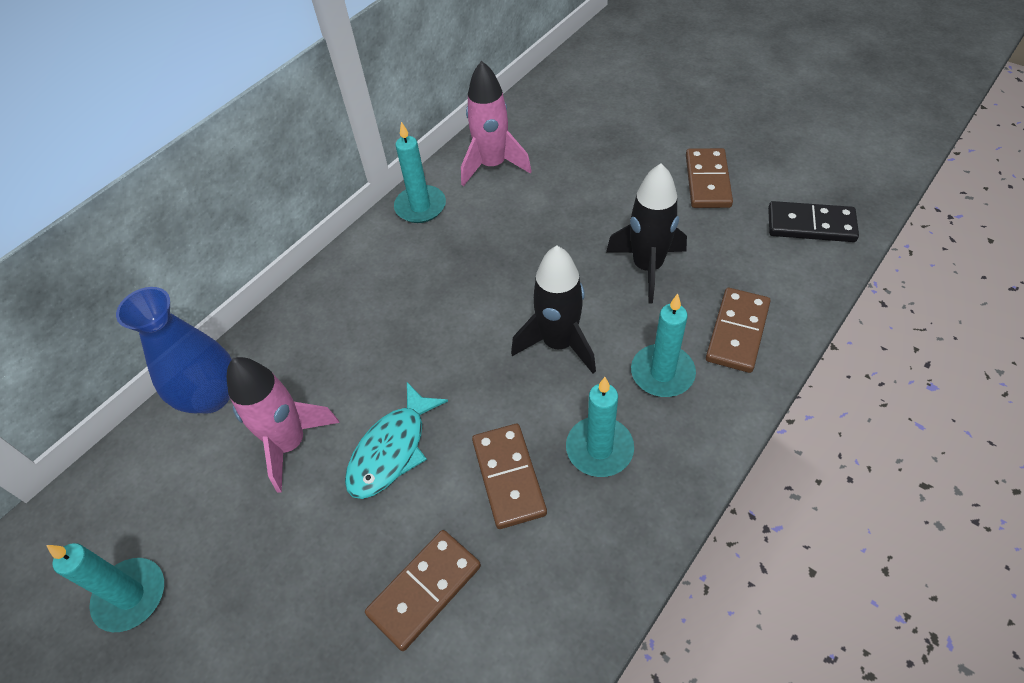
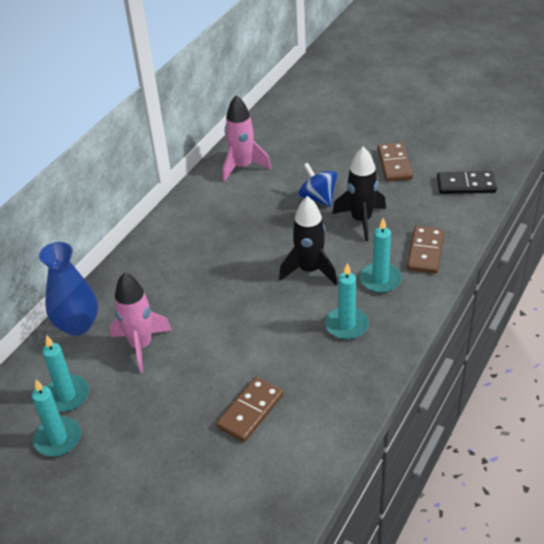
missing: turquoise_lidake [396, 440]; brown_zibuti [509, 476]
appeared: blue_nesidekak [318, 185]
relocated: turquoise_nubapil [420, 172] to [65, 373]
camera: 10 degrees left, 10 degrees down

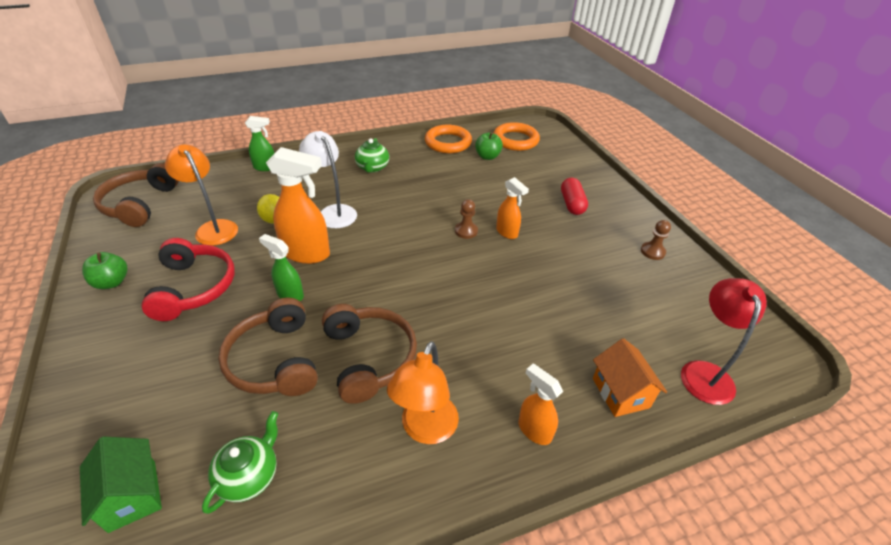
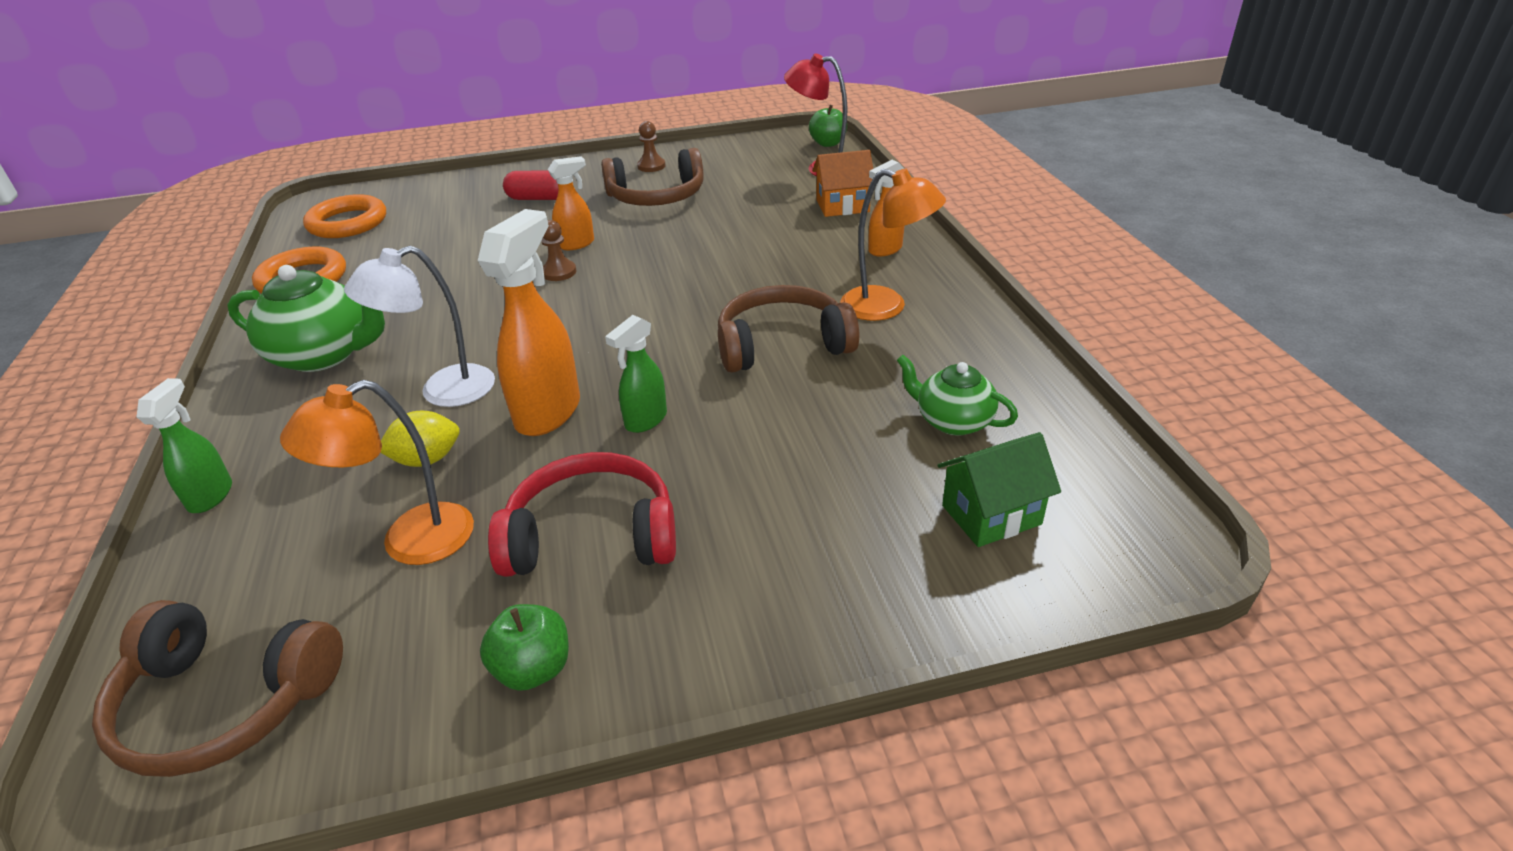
relocated: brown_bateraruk [268, 346] to [652, 177]; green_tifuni [489, 146] to [828, 126]
size: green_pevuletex [372, 155] = [306, 318] x1.62
camera: 80 degrees left, 5 degrees down

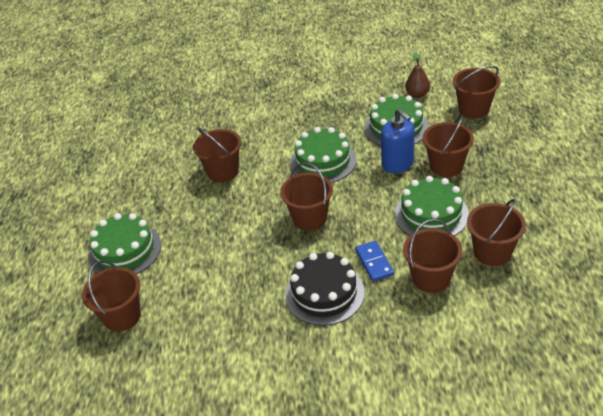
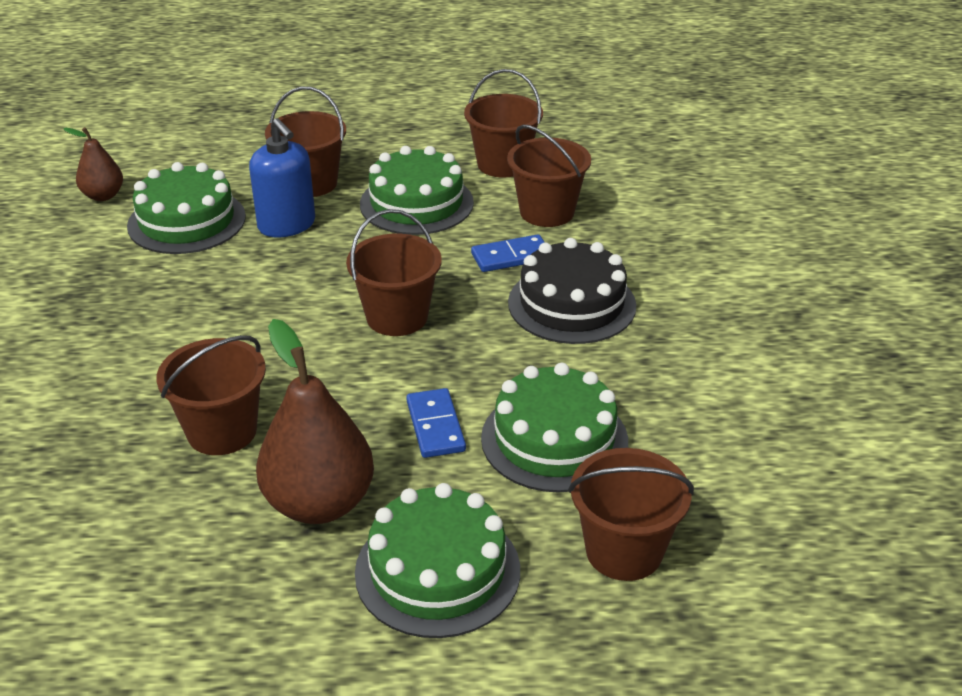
missing: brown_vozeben [476, 92]
appeared: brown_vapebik [315, 421]; blue_zibuti [436, 423]
relocated: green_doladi [323, 155] to [554, 427]
spun: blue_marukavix [397, 140] = [282, 177] 90 degrees clockwise
camera: 95 degrees left, 5 degrees down

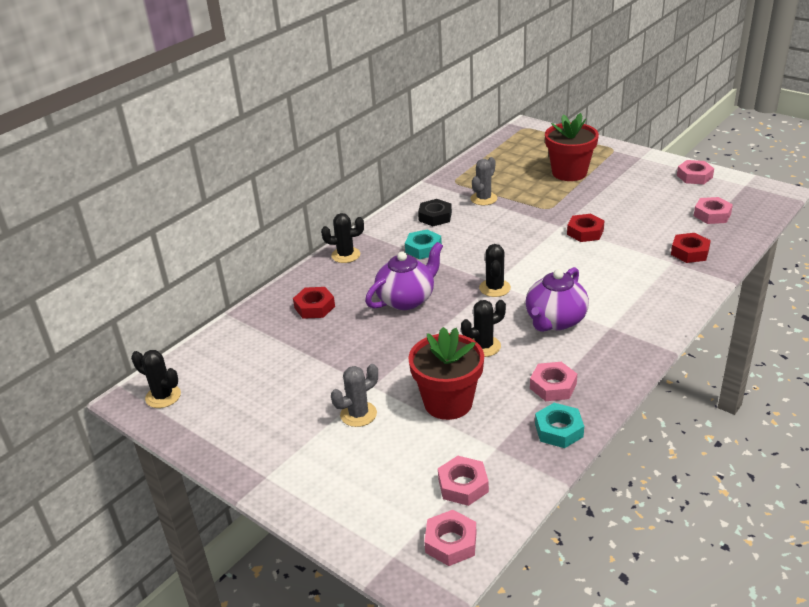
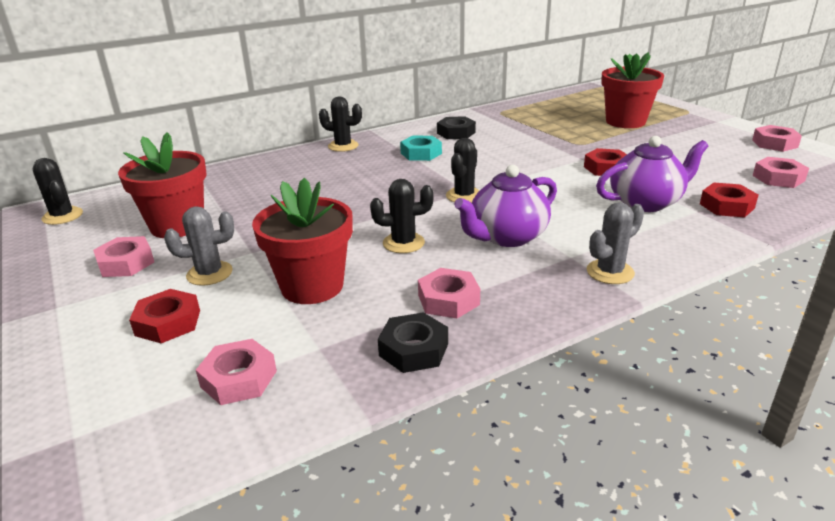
appeared: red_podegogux [162, 185]
relocated: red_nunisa [314, 303] to [164, 316]; purple_pevuletex [404, 276] to [652, 174]; pink_nunisa [450, 538] to [123, 256]; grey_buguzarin [483, 181] to [615, 243]
colour: turquoise_nunisa [559, 425] to black_nunisa [413, 342]
camera: 20 degrees right, 5 degrees down

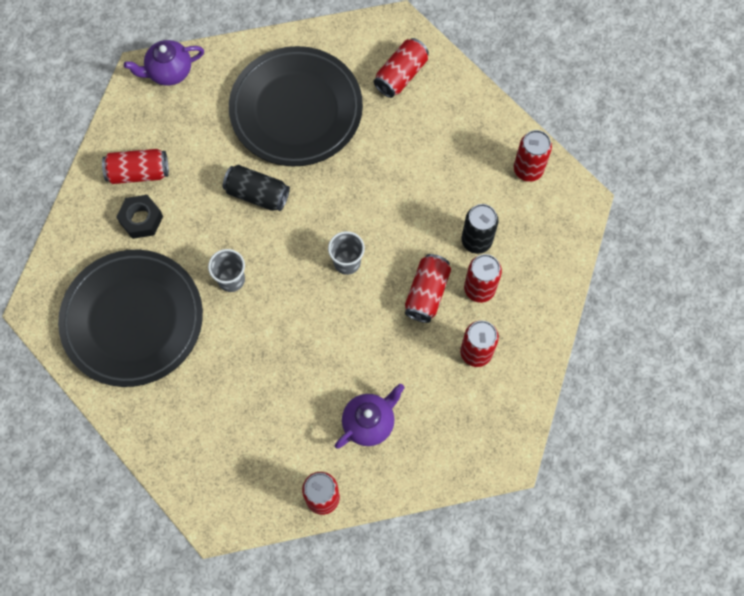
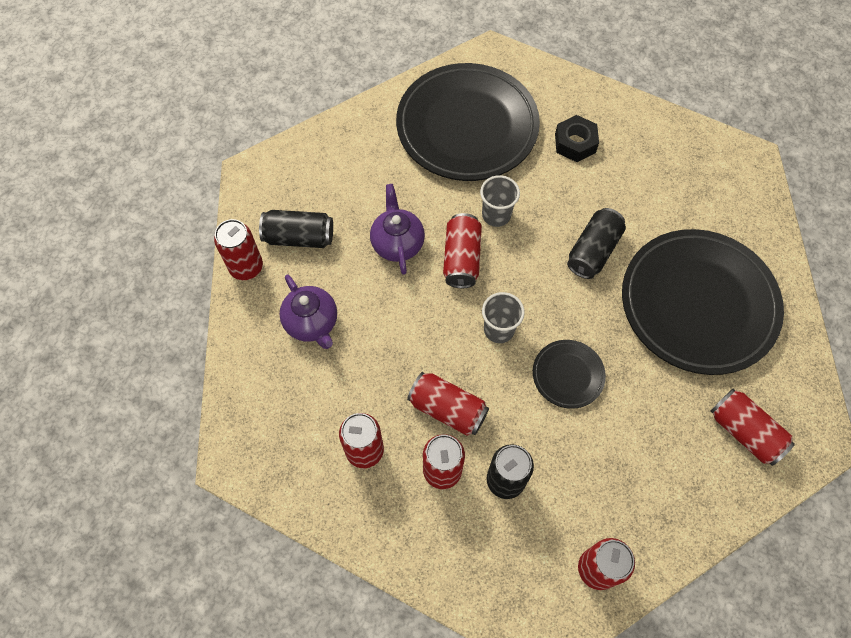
appeared: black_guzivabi [296, 229]; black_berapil [569, 374]
relocated: red_guzivabi [135, 166] to [462, 250]; purple_pevuletex [164, 63] to [397, 229]
camera: 100 degrees right, 5 degrees down

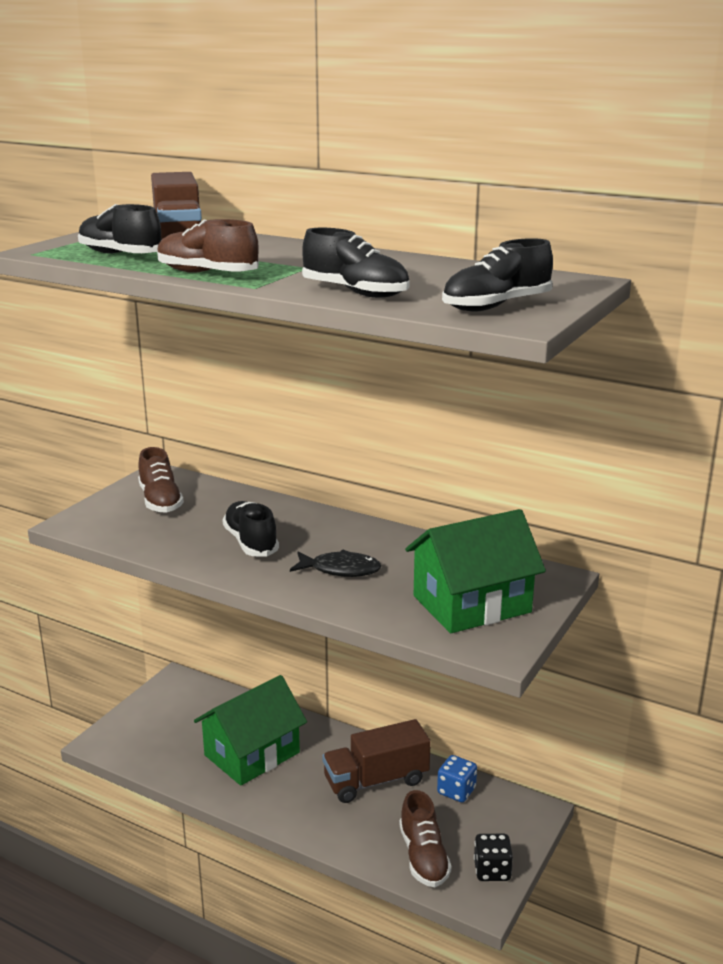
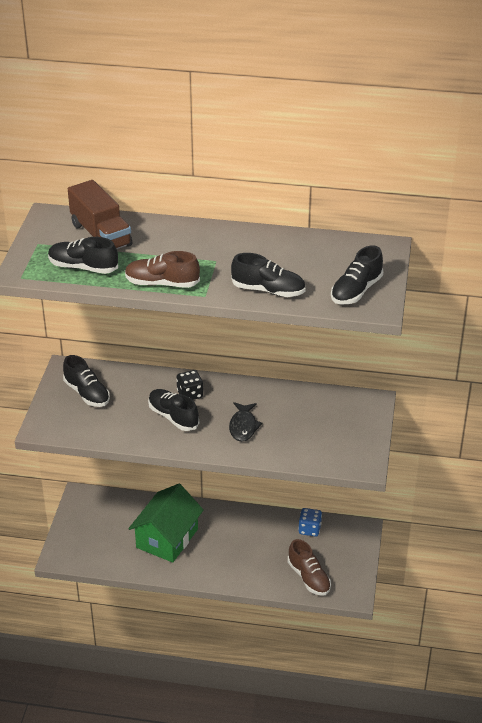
missing: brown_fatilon [376, 761]; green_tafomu [475, 571]
relocated: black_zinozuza [493, 857] to [189, 385]
colour: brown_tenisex [161, 480] to black_tenisex [86, 381]
spun: black_lidake [335, 563] = [246, 422] 105 degrees clockwise
camera: 20 degrees left, 15 degrees up

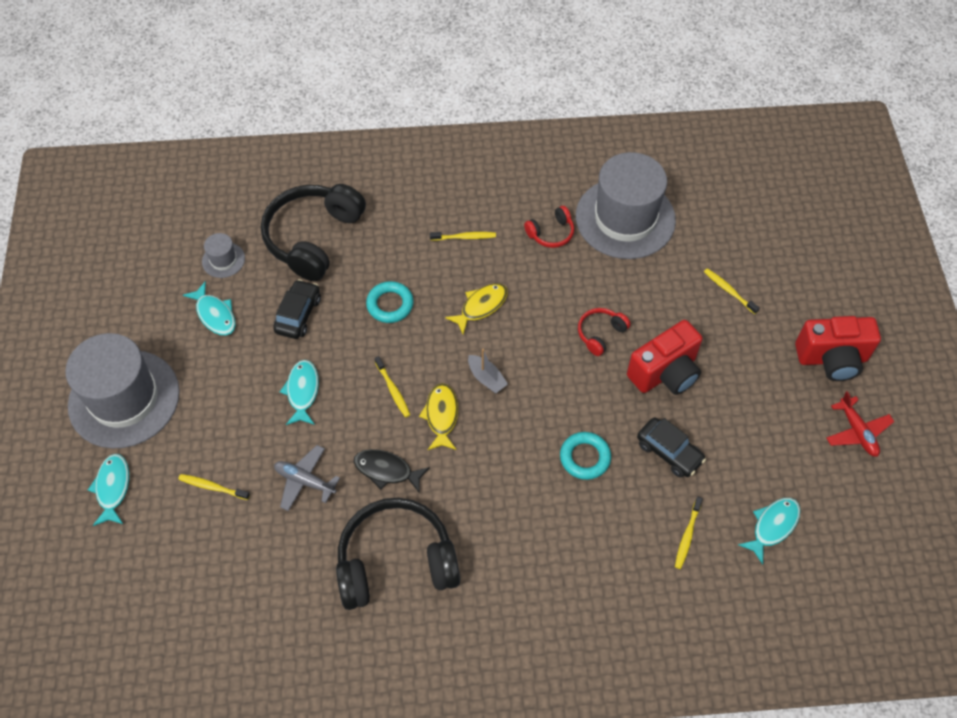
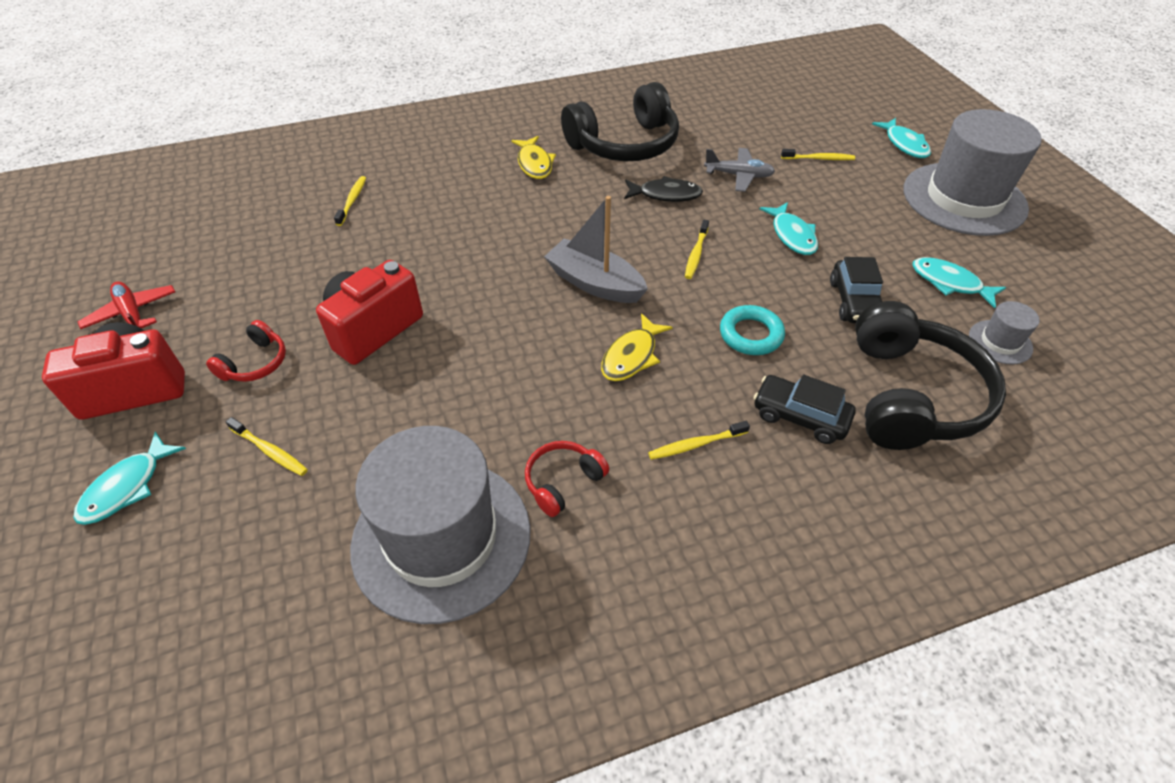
missing: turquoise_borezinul [585, 456]
relocated: yellow_lidake [438, 416] to [533, 157]; red_bateraruk [604, 332] to [246, 351]; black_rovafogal [671, 447] to [804, 409]; turquoise_lidake [769, 531] to [129, 478]
spun: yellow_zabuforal [392, 386] = [697, 249] 120 degrees counterclockwise
size: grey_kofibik [488, 371] = [596, 249] x1.76
camera: 165 degrees right, 10 degrees down

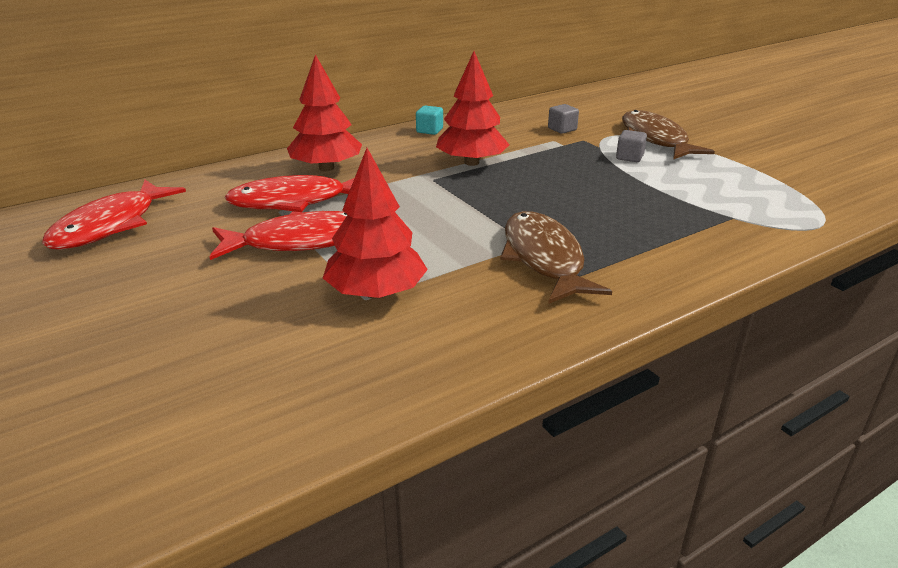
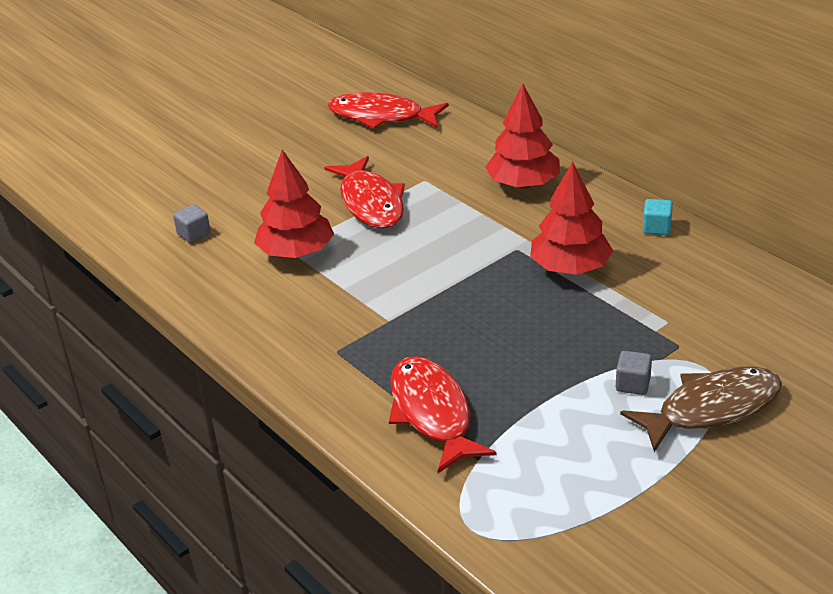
missing: brown_lidake [556, 257]
relocated: red_lidake [289, 193] to [443, 414]; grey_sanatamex [563, 119] to [192, 223]
camera: 85 degrees right, 5 degrees up

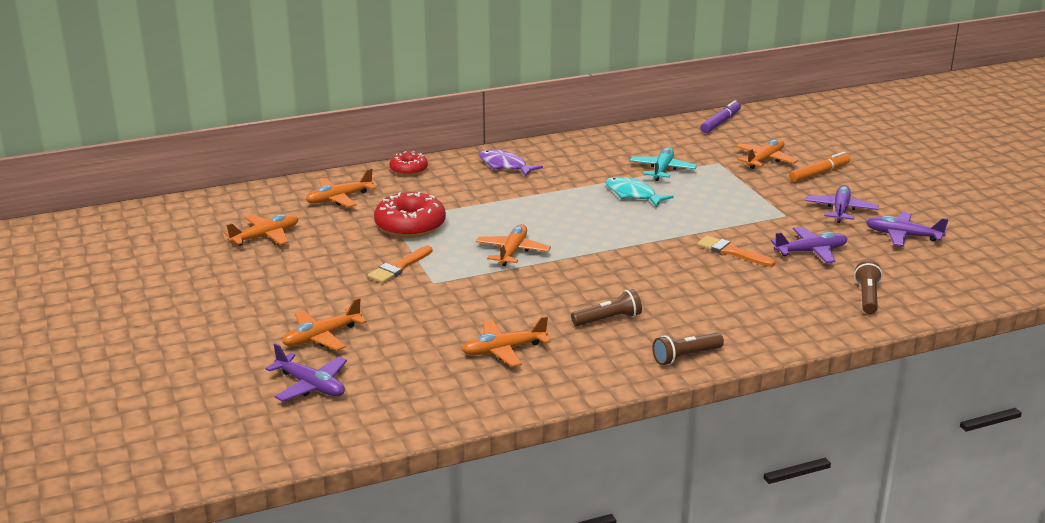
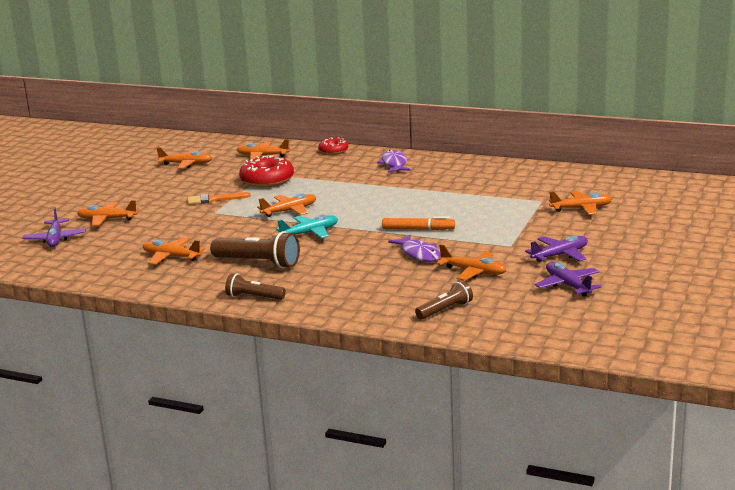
missing: turquoise_lidake [639, 192]; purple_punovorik [720, 116]
relocated: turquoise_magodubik [663, 164] to [307, 226]; orange_punovorik [819, 167] to [418, 223]
exchanged: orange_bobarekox [736, 251] to purple_lidake [414, 248]
colour: purple_magodubik [809, 245] to orange_magodubik [471, 262]
size: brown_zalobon [606, 307] = [255, 249] x1.63
camera: 45 degrees right, 5 degrees down

